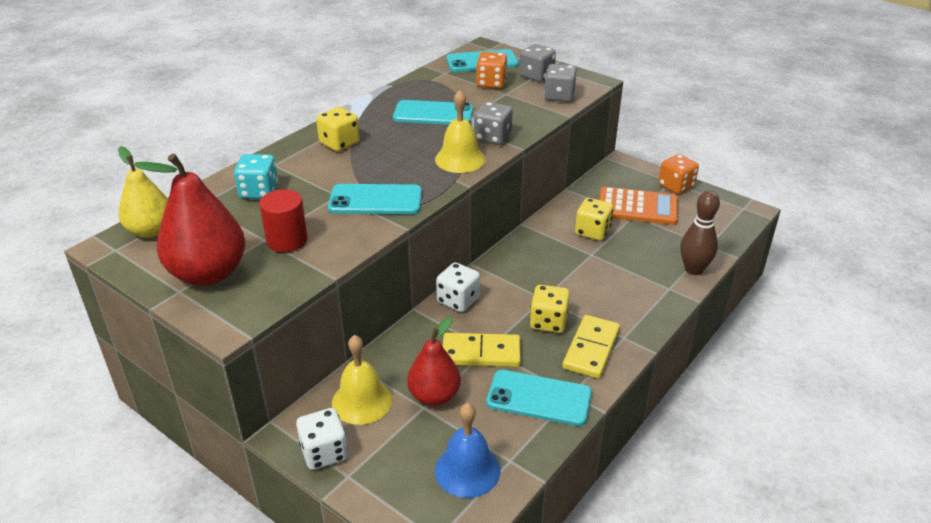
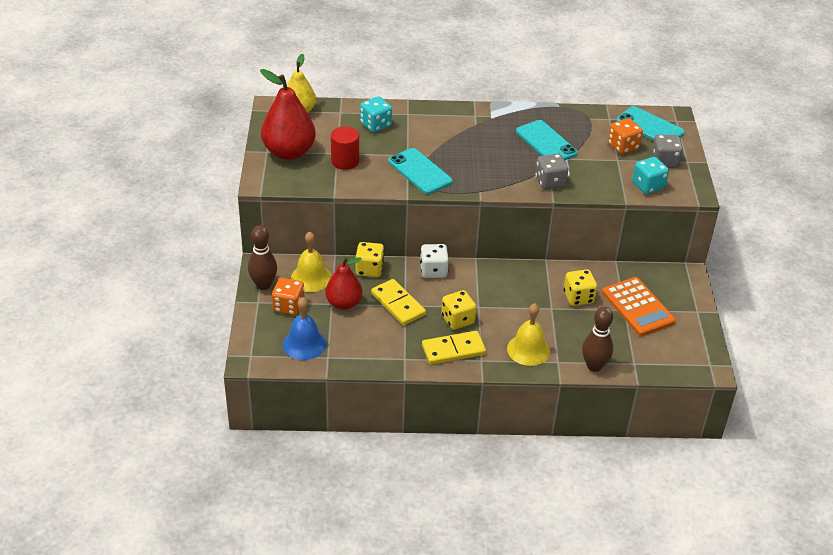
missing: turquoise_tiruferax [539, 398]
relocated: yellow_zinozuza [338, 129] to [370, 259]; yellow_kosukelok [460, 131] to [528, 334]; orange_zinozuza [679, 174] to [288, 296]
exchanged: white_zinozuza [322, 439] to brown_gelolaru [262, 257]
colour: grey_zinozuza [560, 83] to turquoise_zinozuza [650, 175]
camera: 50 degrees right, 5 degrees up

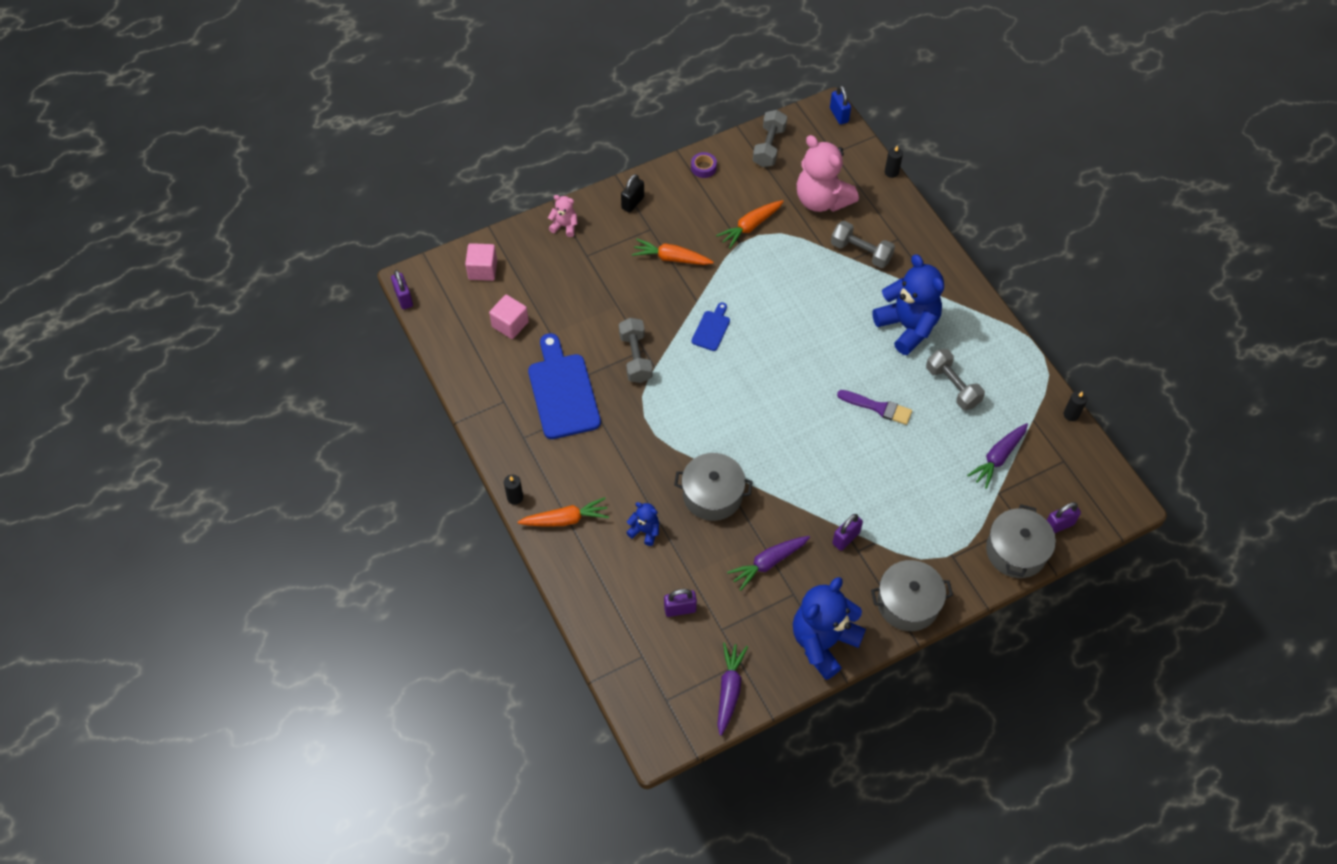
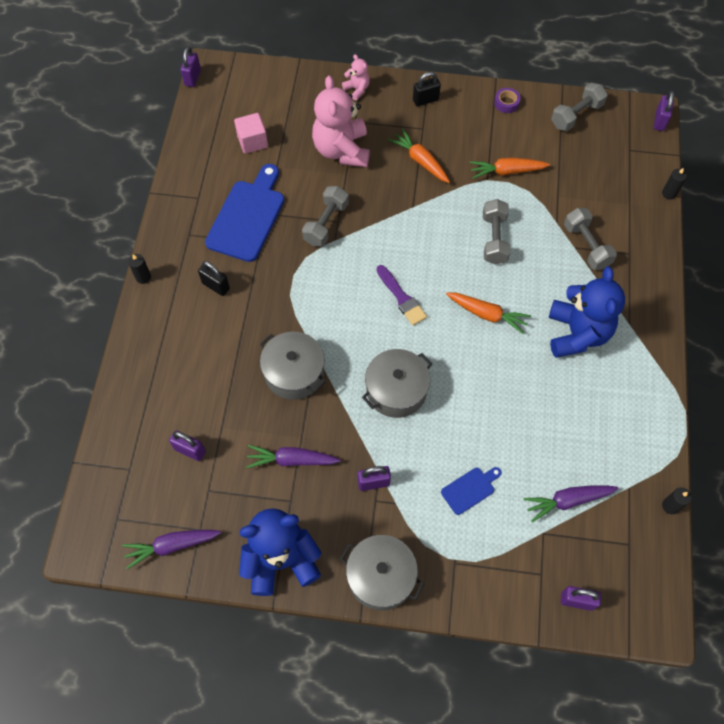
missing: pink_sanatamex [481, 262]; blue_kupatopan [642, 524]
appeared: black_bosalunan [214, 278]
relocated: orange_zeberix [563, 512] to [488, 313]; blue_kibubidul [711, 326] to [471, 491]; pink_kupatopan [828, 173] to [341, 121]; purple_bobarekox [874, 407] to [402, 295]; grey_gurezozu [955, 379] to [496, 232]; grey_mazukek [1021, 541] to [397, 383]
colour: blue_bosalunan [840, 105] to purple_bosalunan [664, 111]
spun: purple_zeberix [732, 689] = [172, 549] 150 degrees counterclockwise
camera: 35 degrees right, 5 degrees up

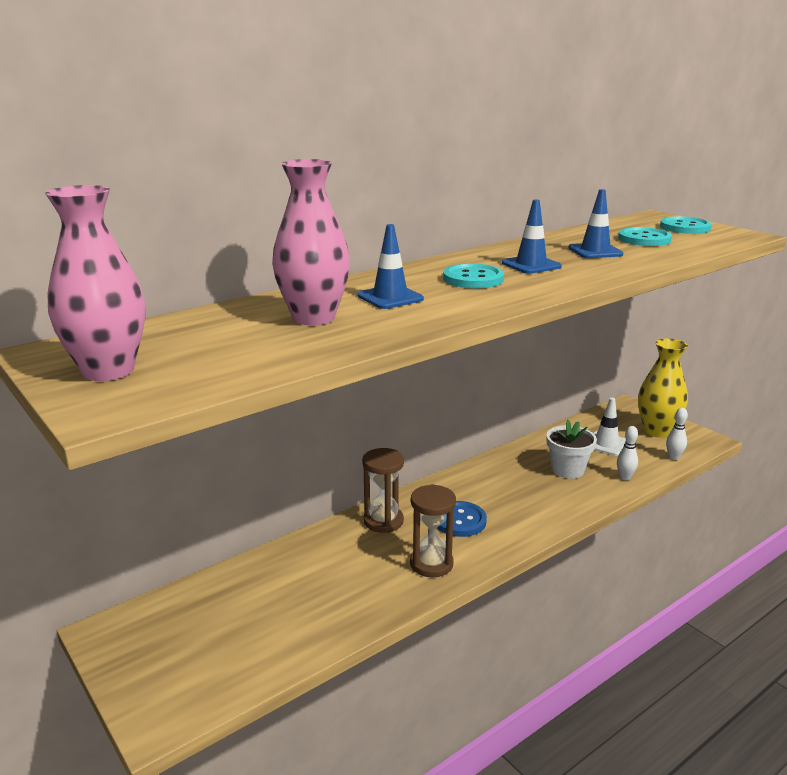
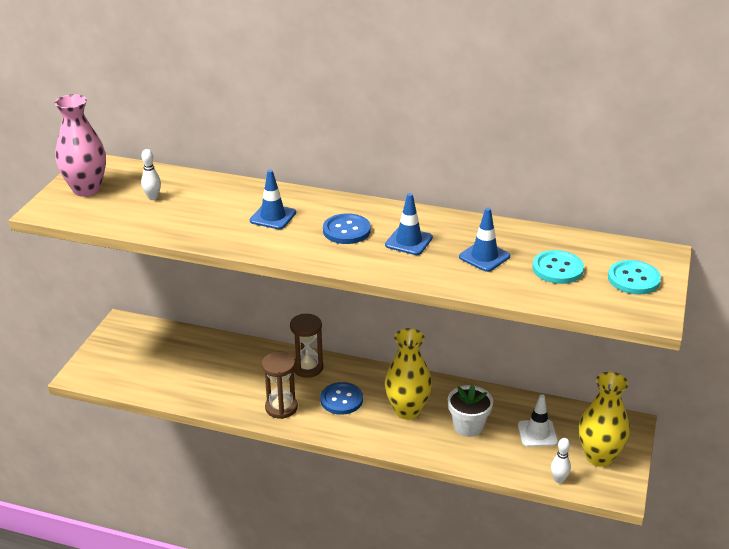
missing: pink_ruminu [311, 242]
appeared: yellow_ruminu [408, 373]
relocated: white_gelolaru [627, 453] to [151, 174]
colour: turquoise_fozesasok [473, 276] to blue_fozesasok [347, 228]
camera: 55 degrees right, 10 degrees up

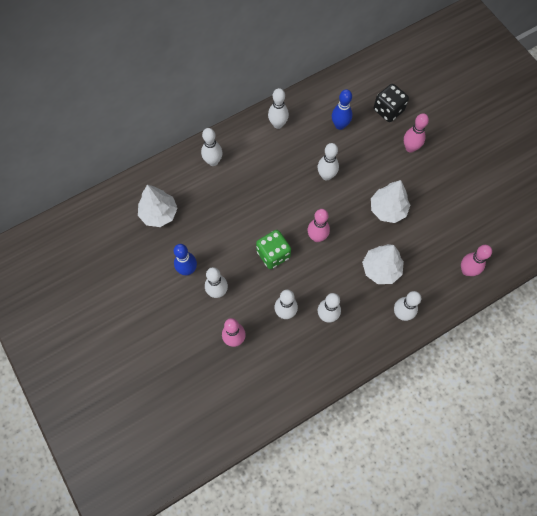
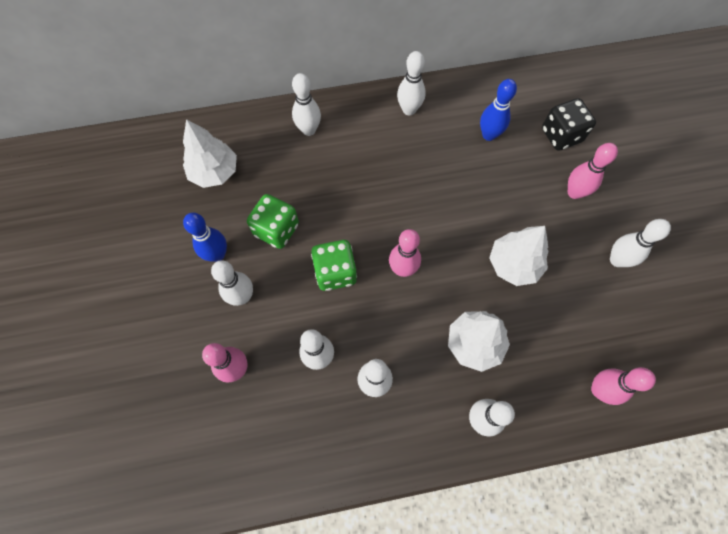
appeared: green_zinozuza [273, 221]
relocated: white_gelolaru [328, 161] to [640, 243]
camera: 20 degrees right, 0 degrees up

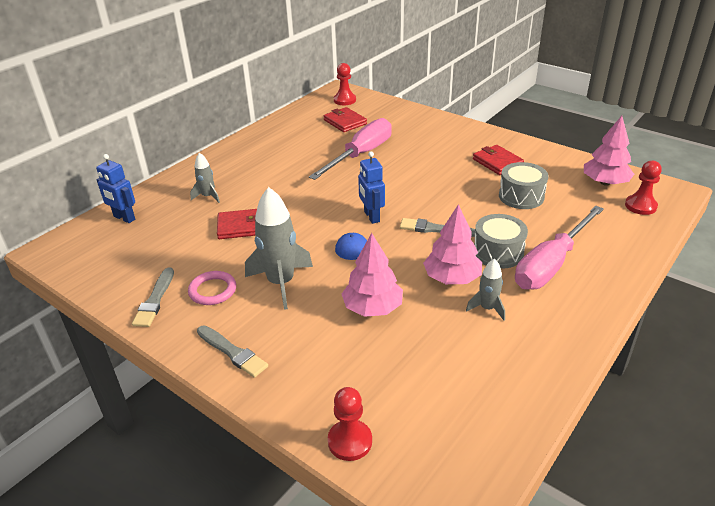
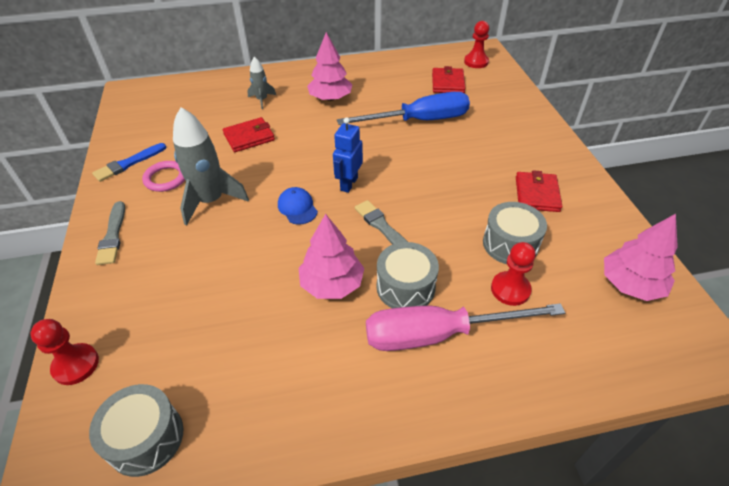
missing: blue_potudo [115, 188]; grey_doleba [485, 290]
appeared: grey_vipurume [136, 430]
relocated: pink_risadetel [372, 275] to [329, 66]; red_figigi [643, 188] to [513, 274]
colour: grey_bobarekox [153, 297] to blue_bobarekox [129, 162]; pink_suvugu [350, 149] to blue_suvugu [403, 108]
spun: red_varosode [237, 224] = [249, 134] 60 degrees counterclockwise
camera: 40 degrees right, 10 degrees up

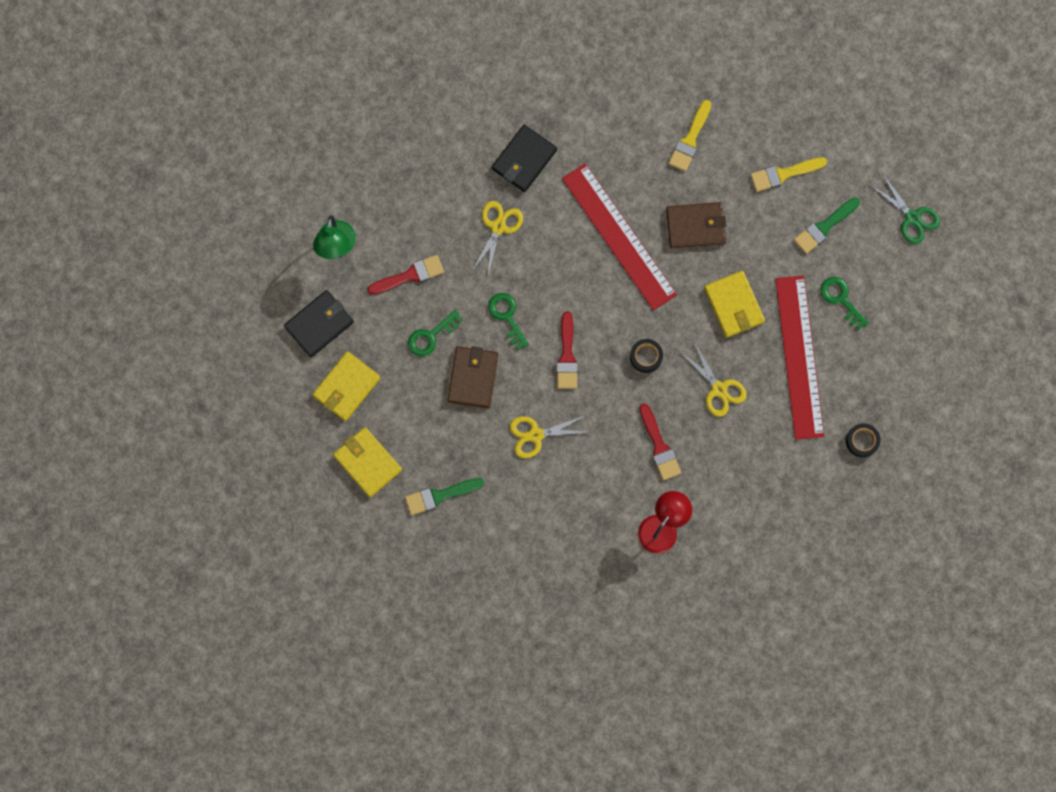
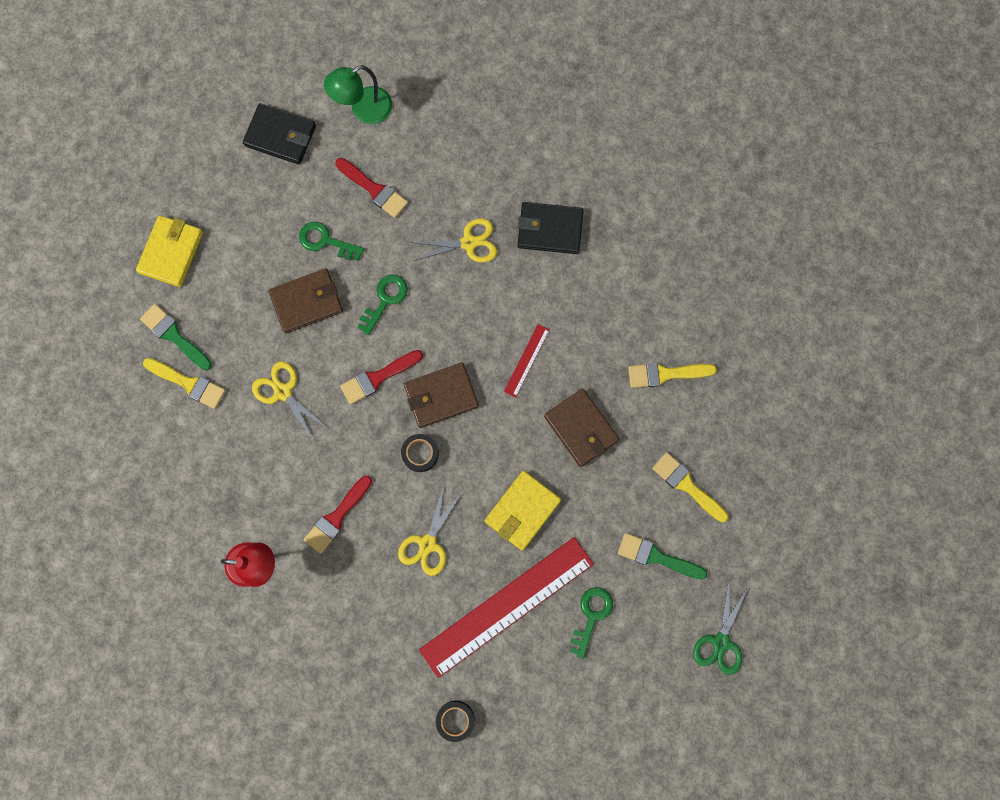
missing: yellow_varosode [346, 386]
appeared: yellow_bobarekox [184, 383]; brown_varosode [441, 395]
size: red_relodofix [619, 236] = [527, 360] x0.42
camera: 60 degrees right, 0 degrees up

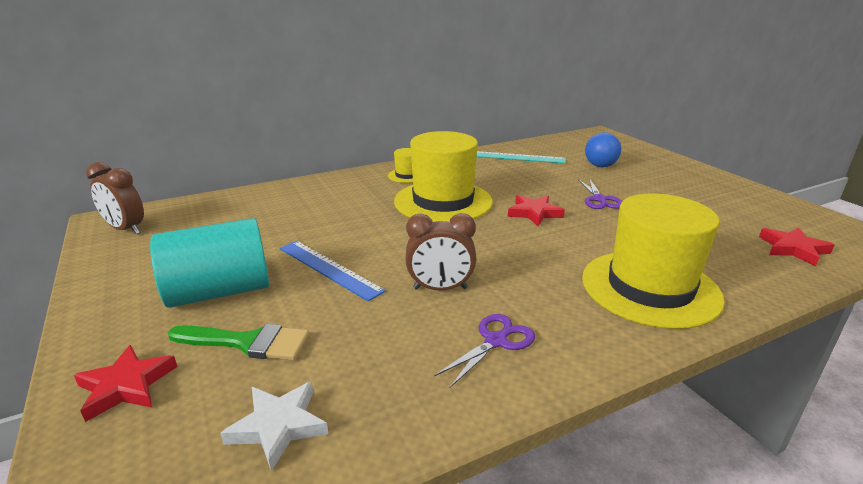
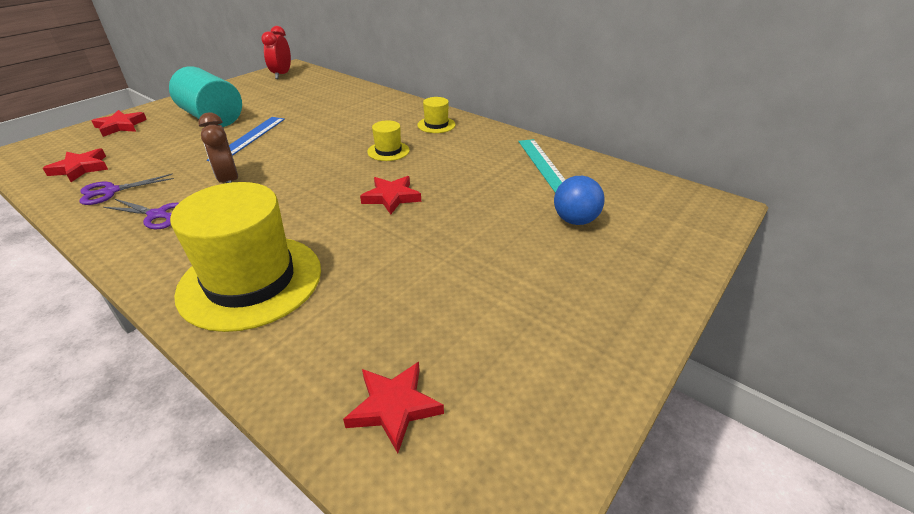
missing: green_bobarekox [238, 342]
relocated: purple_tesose [600, 193] to [126, 189]
colour: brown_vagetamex [115, 198] to red_vagetamex [276, 52]; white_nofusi [274, 426] to red_nofusi [75, 165]
size: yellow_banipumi [443, 176] = [388, 140] x0.44
camera: 65 degrees right, 10 degrees up

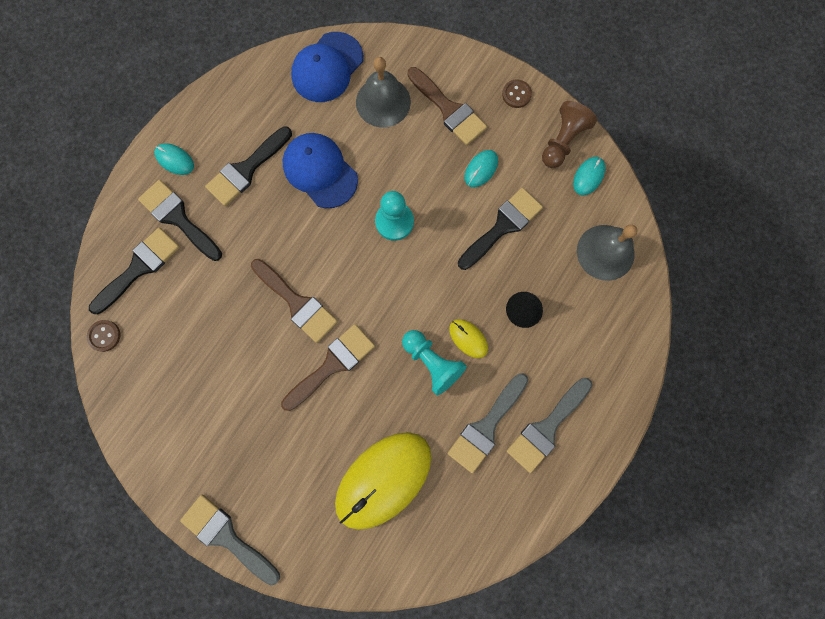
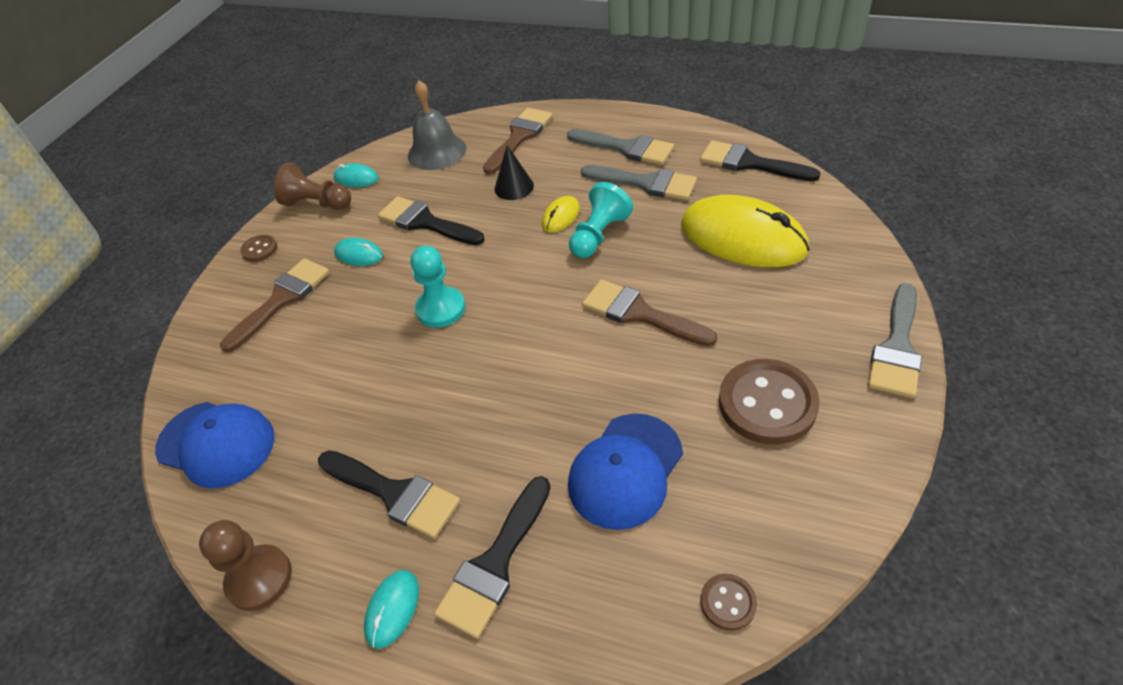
missing: grey_kosukelok [383, 92]
appeared: brown_figigi [245, 565]; brown_fozesasok [769, 402]
relocated: black_bobarekox [134, 271] to [760, 160]; brown_bobarekox [294, 301] to [517, 141]; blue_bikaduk [320, 170] to [625, 472]
camera: 100 degrees left, 30 degrees down

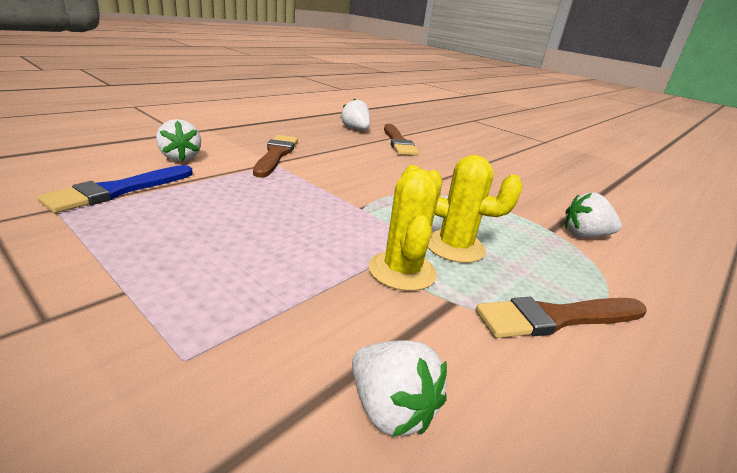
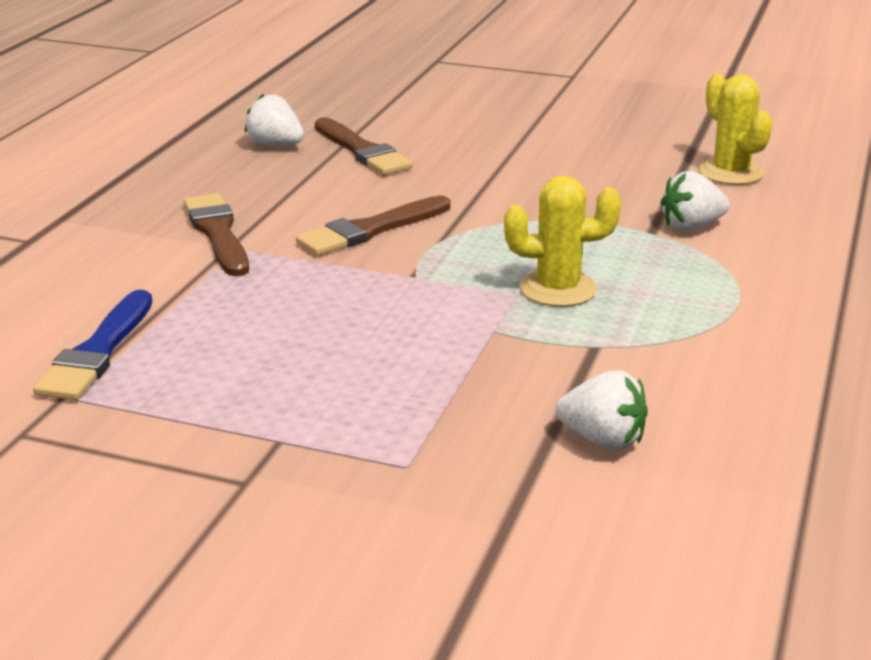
missing: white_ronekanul [178, 140]
relocated: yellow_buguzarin [404, 228] to [735, 129]; brown_bobarekox [561, 317] to [373, 225]
camera: 20 degrees left, 0 degrees up

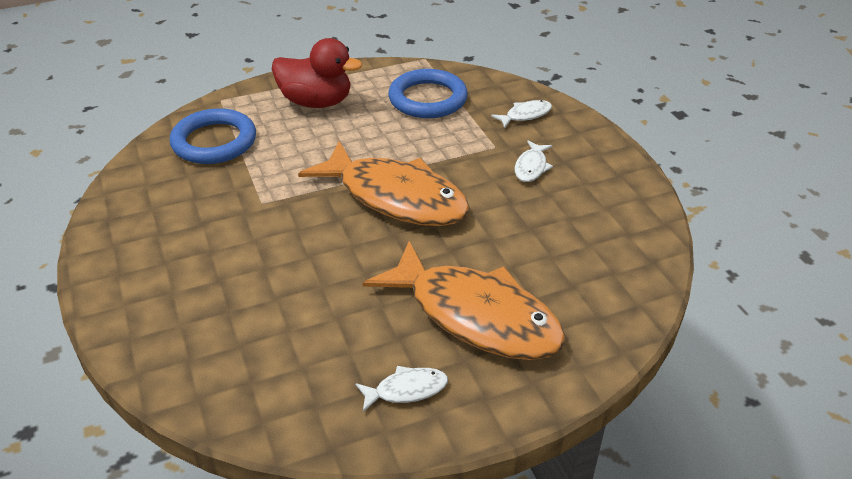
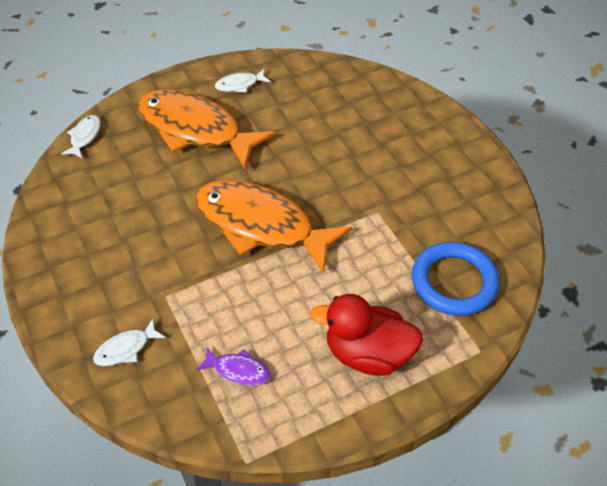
relocated: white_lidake [534, 161] to [81, 136]
exchanged: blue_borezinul [428, 93] to purple_lidake [233, 366]
camera: 175 degrees right, 10 degrees up

